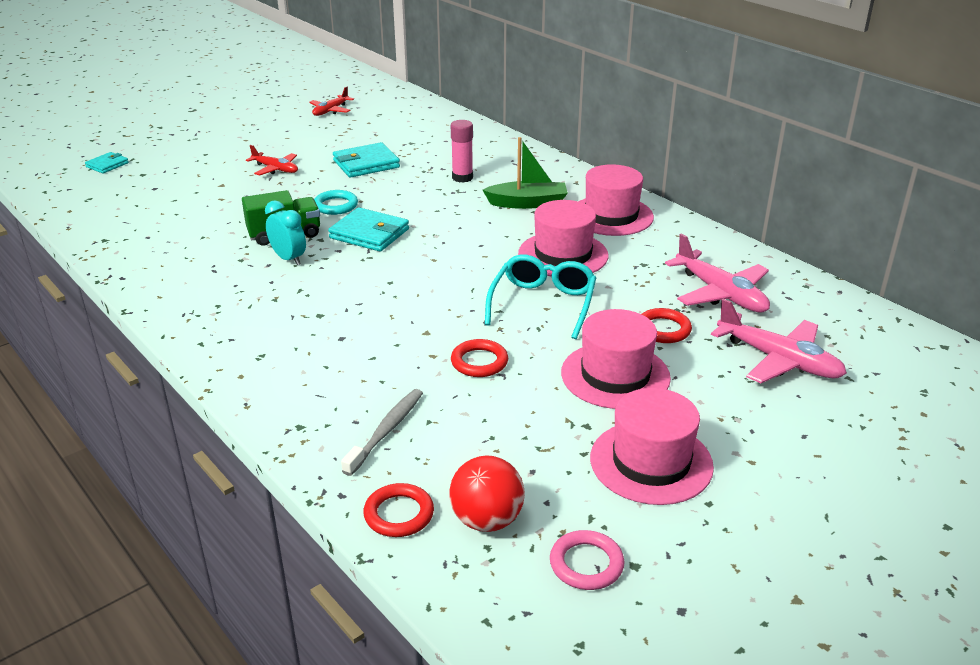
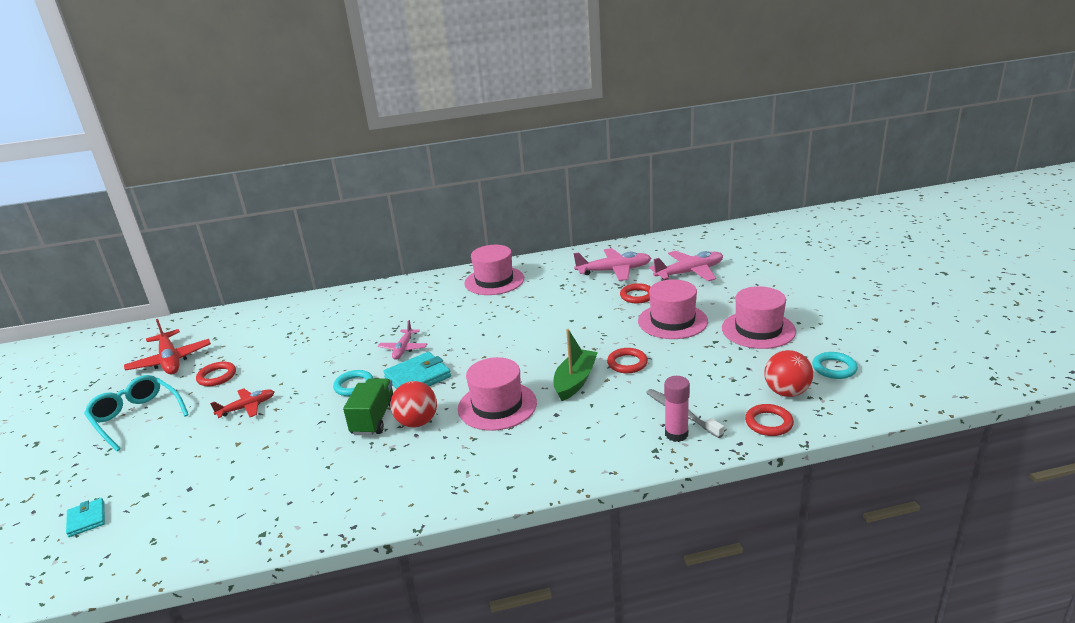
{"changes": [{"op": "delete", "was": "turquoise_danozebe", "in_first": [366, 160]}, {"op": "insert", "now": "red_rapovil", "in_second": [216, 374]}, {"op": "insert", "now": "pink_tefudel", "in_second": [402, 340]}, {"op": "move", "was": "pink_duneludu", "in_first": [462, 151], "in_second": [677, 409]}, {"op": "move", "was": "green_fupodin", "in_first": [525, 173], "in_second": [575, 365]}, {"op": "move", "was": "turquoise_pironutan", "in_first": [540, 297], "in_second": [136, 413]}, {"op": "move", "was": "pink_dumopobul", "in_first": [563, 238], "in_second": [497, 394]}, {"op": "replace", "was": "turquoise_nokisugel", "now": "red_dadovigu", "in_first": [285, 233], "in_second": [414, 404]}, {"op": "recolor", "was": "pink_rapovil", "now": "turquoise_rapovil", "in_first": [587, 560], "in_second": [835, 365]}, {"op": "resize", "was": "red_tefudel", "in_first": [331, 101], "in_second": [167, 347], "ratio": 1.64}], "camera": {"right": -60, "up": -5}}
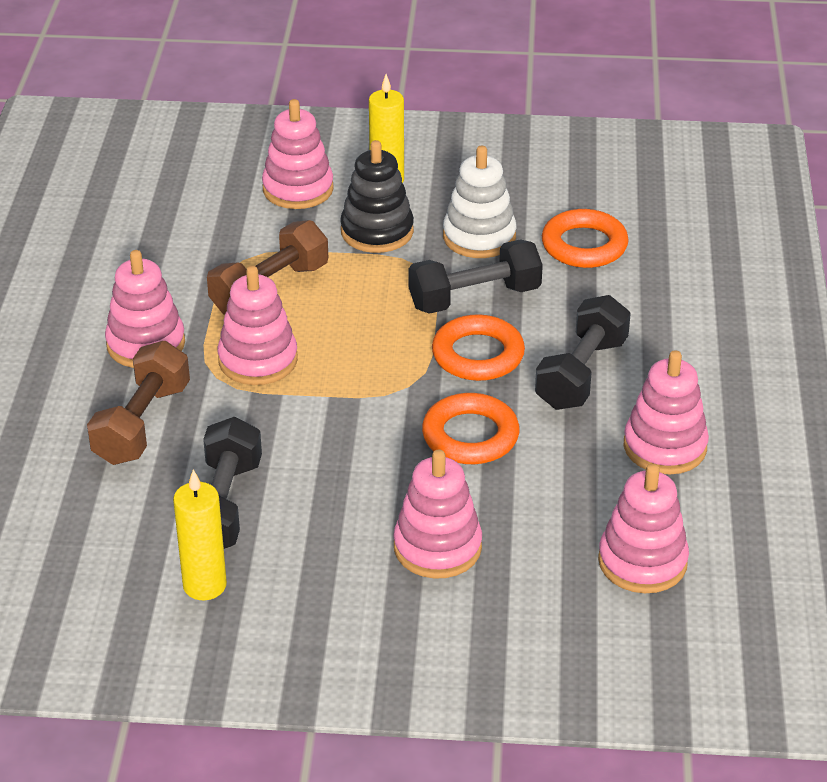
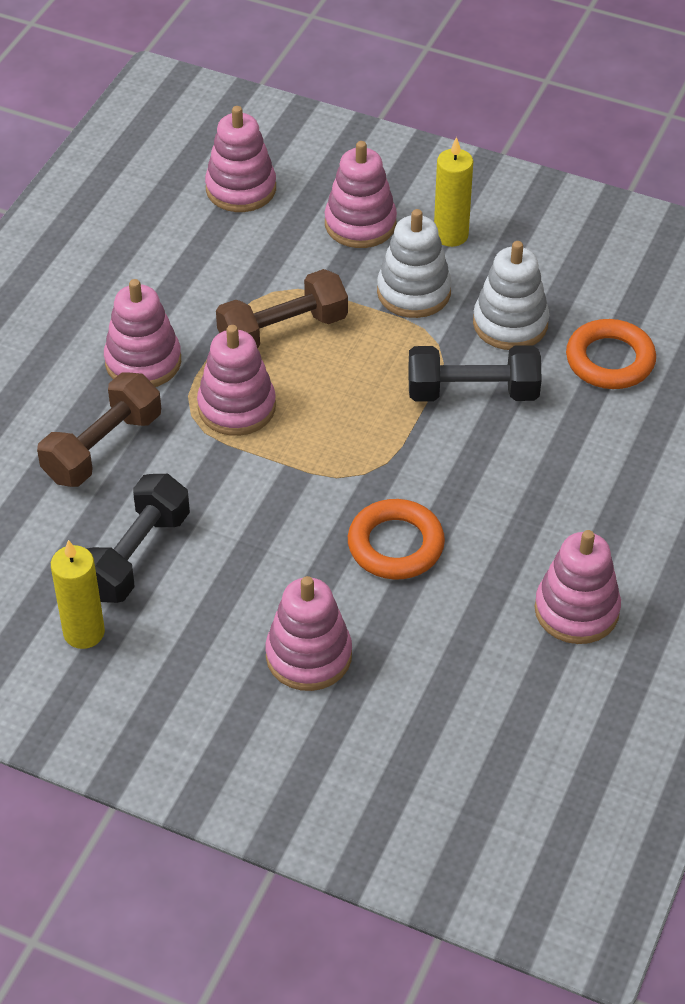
{"changes": [{"op": "delete", "was": "orange_rapovil", "in_first": [478, 347]}, {"op": "delete", "was": "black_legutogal", "in_first": [583, 352]}, {"op": "move", "was": "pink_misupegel", "in_first": [643, 528], "in_second": [240, 159]}, {"op": "recolor", "was": "black_misupegel", "now": "white_misupegel", "in_first": [377, 196], "in_second": [414, 263]}], "camera": {"right": 20, "up": 10}}
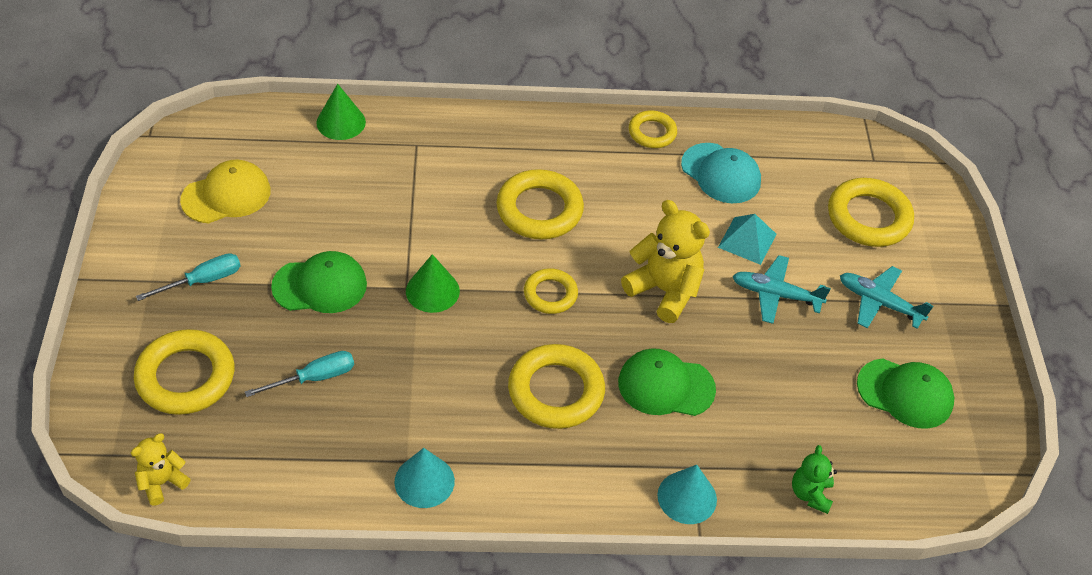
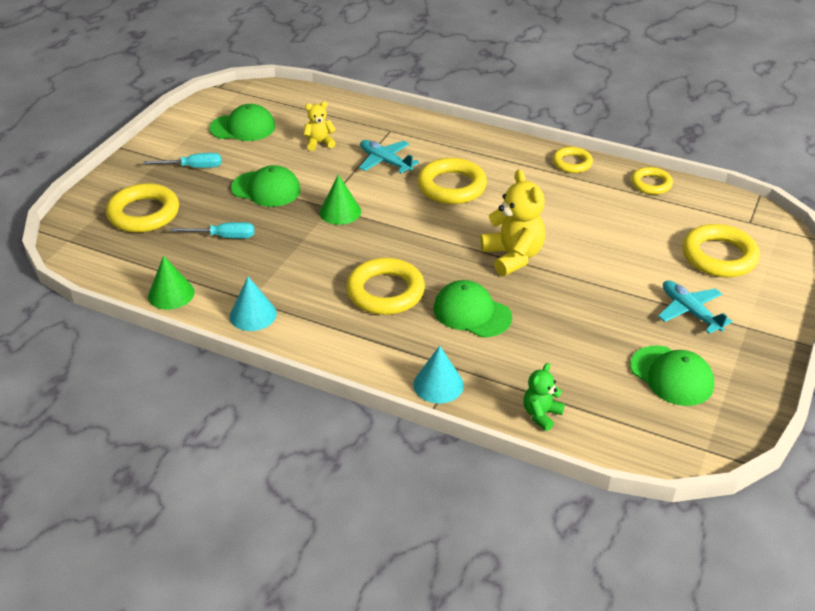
{"changes": [{"op": "delete", "was": "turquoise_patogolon", "in_first": [721, 173]}, {"op": "delete", "was": "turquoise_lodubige", "in_first": [747, 239]}, {"op": "move", "was": "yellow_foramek", "in_first": [160, 469], "in_second": [319, 126]}, {"op": "move", "was": "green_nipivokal", "in_first": [341, 112], "in_second": [171, 283]}, {"op": "move", "was": "yellow_rapovil", "in_first": [551, 291], "in_second": [652, 181]}, {"op": "move", "was": "turquoise_tefudel", "in_first": [782, 289], "in_second": [389, 157]}, {"op": "recolor", "was": "yellow_patogolon", "now": "green_patogolon", "in_first": [225, 192], "in_second": [242, 122]}], "camera": {"right": 30, "up": -10}}
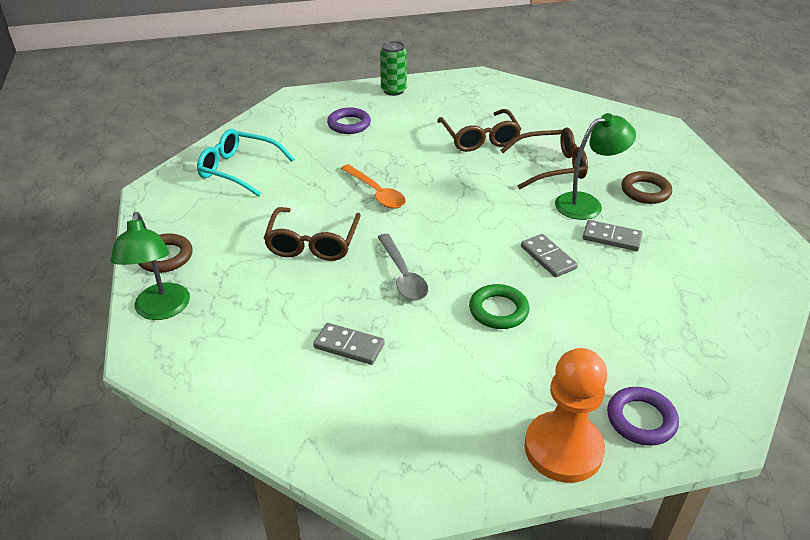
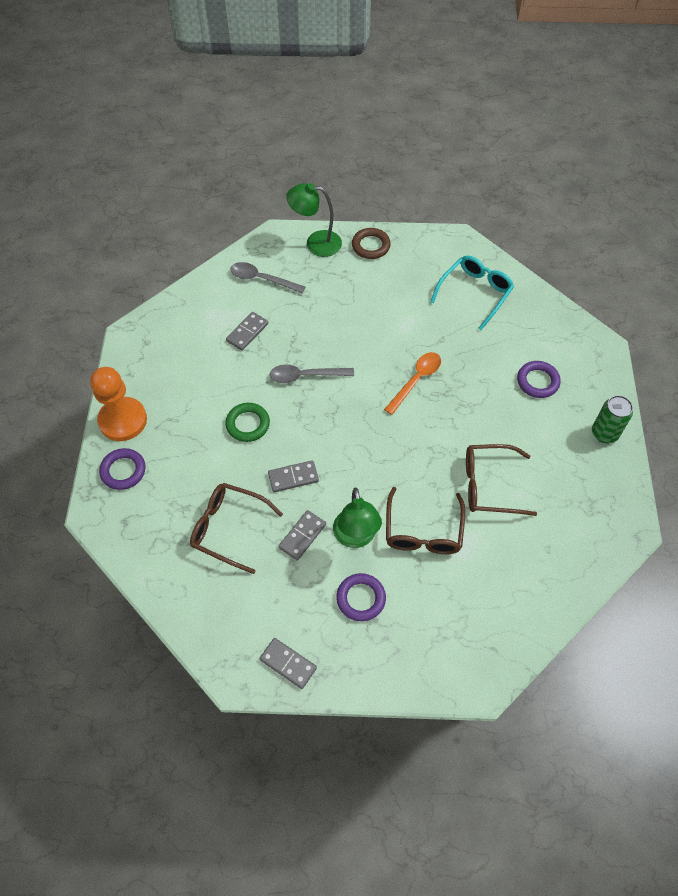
{"changes": [{"op": "insert", "now": "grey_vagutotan", "in_second": [267, 278]}, {"op": "insert", "now": "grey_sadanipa", "in_second": [288, 663]}, {"op": "move", "was": "brown_pironutan", "in_first": [312, 234], "in_second": [236, 528]}, {"op": "recolor", "was": "brown_rapovil", "now": "purple_rapovil", "in_first": [646, 187], "in_second": [361, 597]}, {"op": "rotate", "was": "orange_vagutotan", "in_first": [373, 186], "in_second": [412, 383], "clockwise": 150}], "camera": {"right": 105, "up": 20}}
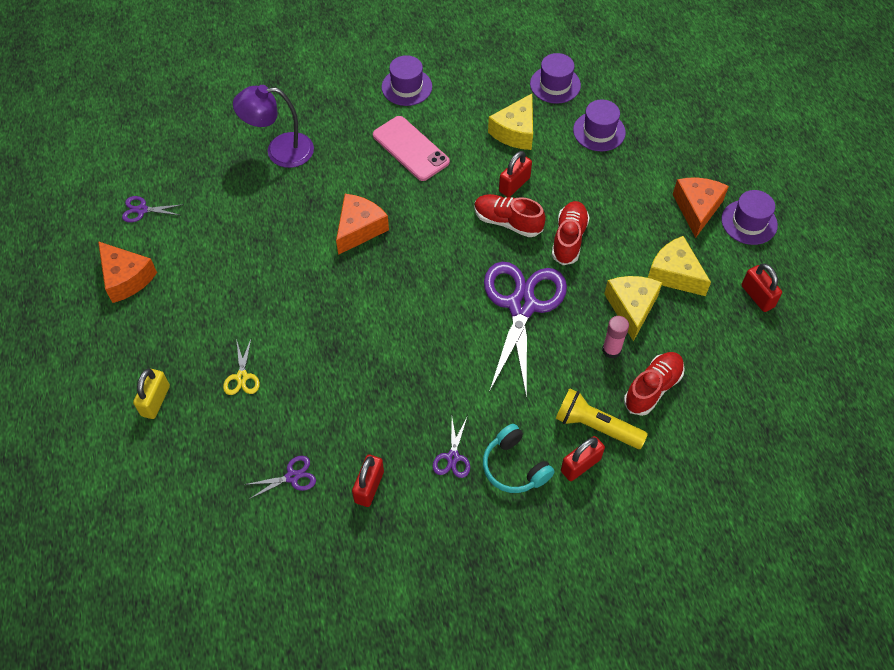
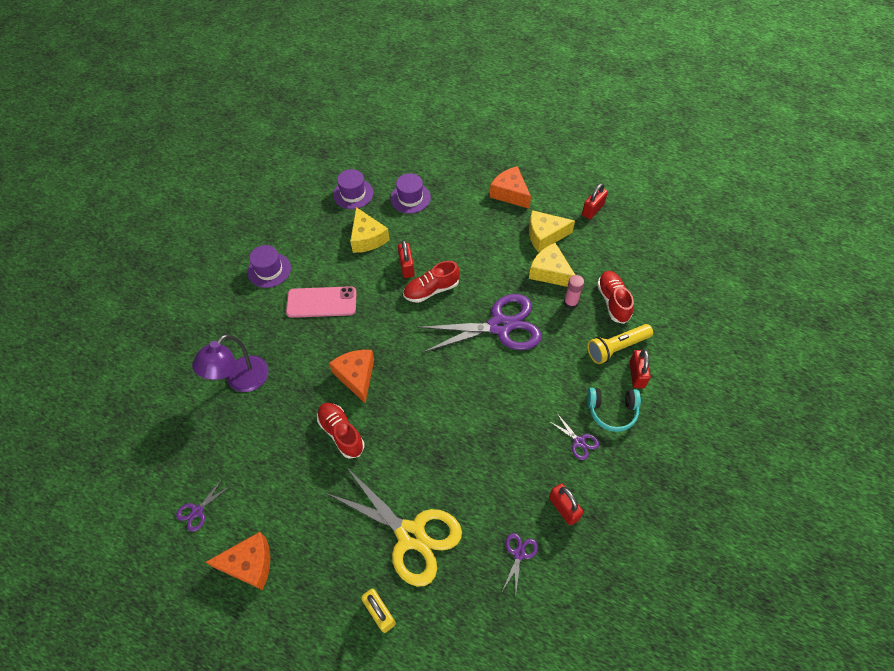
{"changes": [{"op": "delete", "was": "purple_dumopobul", "in_first": [749, 217]}, {"op": "move", "was": "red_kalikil", "in_first": [571, 233], "in_second": [340, 431]}, {"op": "rotate", "was": "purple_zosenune", "in_first": [525, 330], "in_second": [479, 323], "clockwise": 120}, {"op": "rotate", "was": "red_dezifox", "in_first": [762, 287], "in_second": [595, 201], "clockwise": -60}, {"op": "resize", "was": "yellow_zosenune", "in_first": [241, 367], "in_second": [394, 528], "ratio": 2.42}], "camera": {"right": -50, "up": 0}}
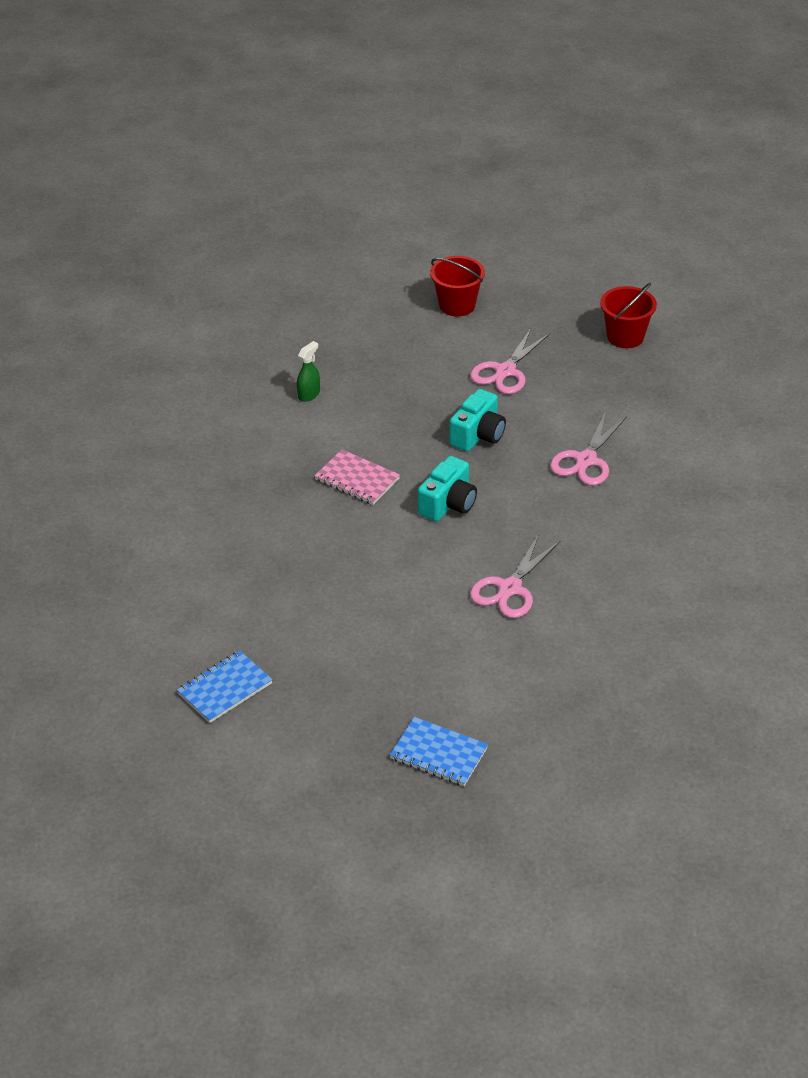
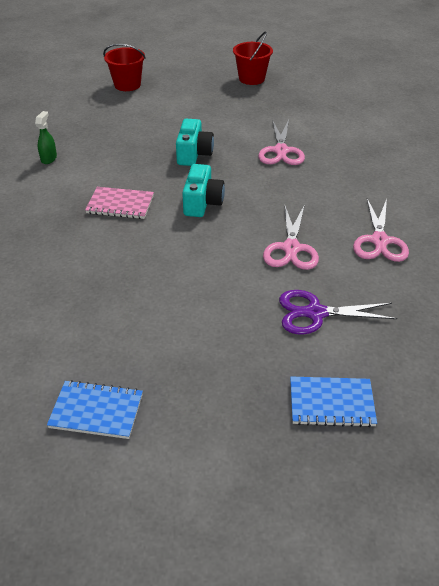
{"changes": [{"op": "insert", "now": "purple_zosenune", "in_second": [338, 312]}, {"op": "move", "was": "pink_zosenune", "in_first": [510, 361], "in_second": [381, 230]}, {"op": "rotate", "was": "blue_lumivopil", "in_first": [225, 686], "in_second": [95, 409], "clockwise": 75}], "camera": {"right": -25, "up": 0}}
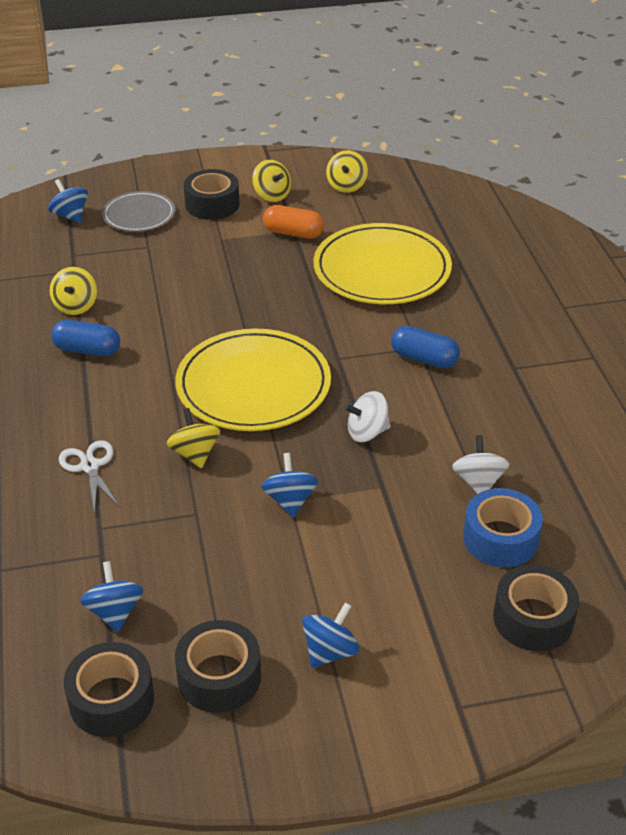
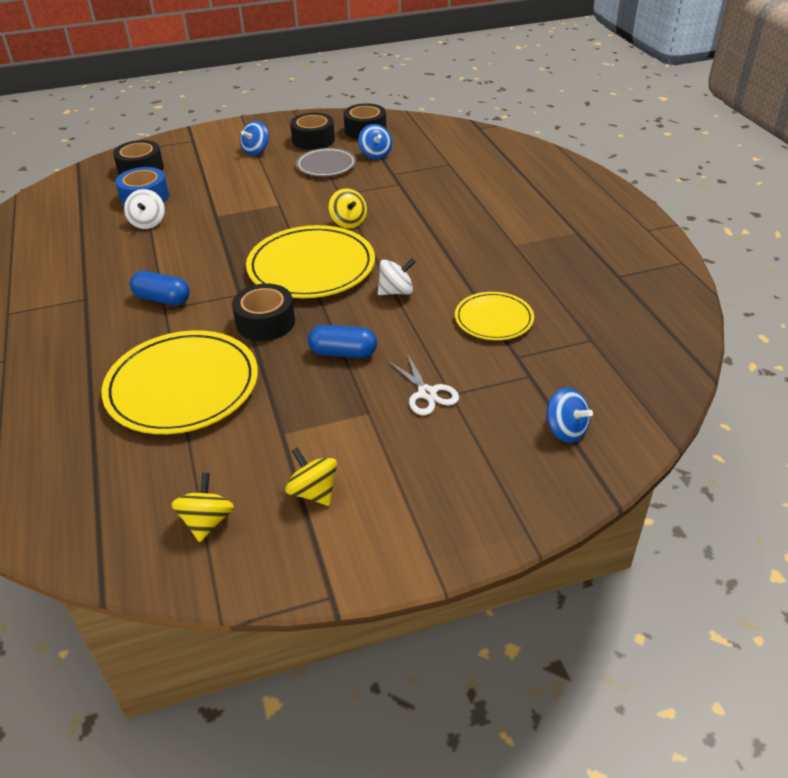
{"changes": [{"op": "delete", "was": "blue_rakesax", "in_first": [289, 485]}, {"op": "delete", "was": "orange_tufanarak", "in_first": [293, 222]}, {"op": "move", "was": "blue_tufanarak", "in_first": [85, 338], "in_second": [342, 341]}, {"op": "move", "was": "white_zosenune", "in_first": [89, 477], "in_second": [423, 384]}, {"op": "move", "was": "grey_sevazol", "in_first": [138, 211], "in_second": [326, 162]}, {"op": "move", "was": "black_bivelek", "in_first": [211, 194], "in_second": [263, 312]}, {"op": "move", "was": "white_rakesax", "in_first": [367, 416], "in_second": [397, 276]}, {"op": "replace", "was": "yellow_rakesax", "now": "yellow_sevazol", "in_first": [73, 291], "in_second": [494, 316]}], "camera": {"right": 175, "up": 0}}
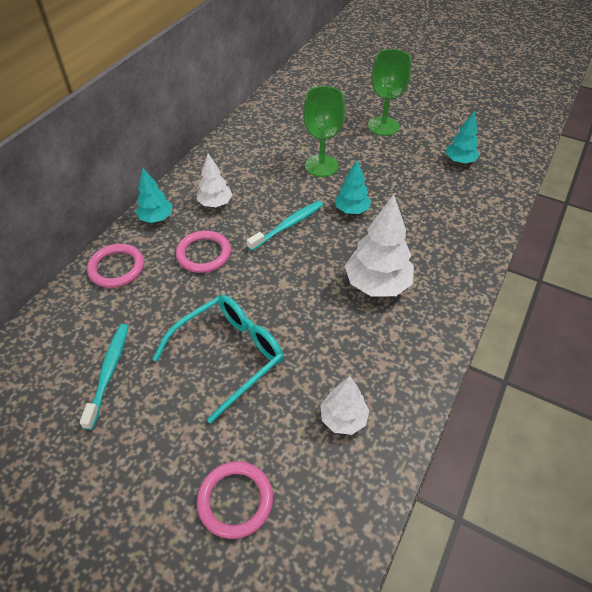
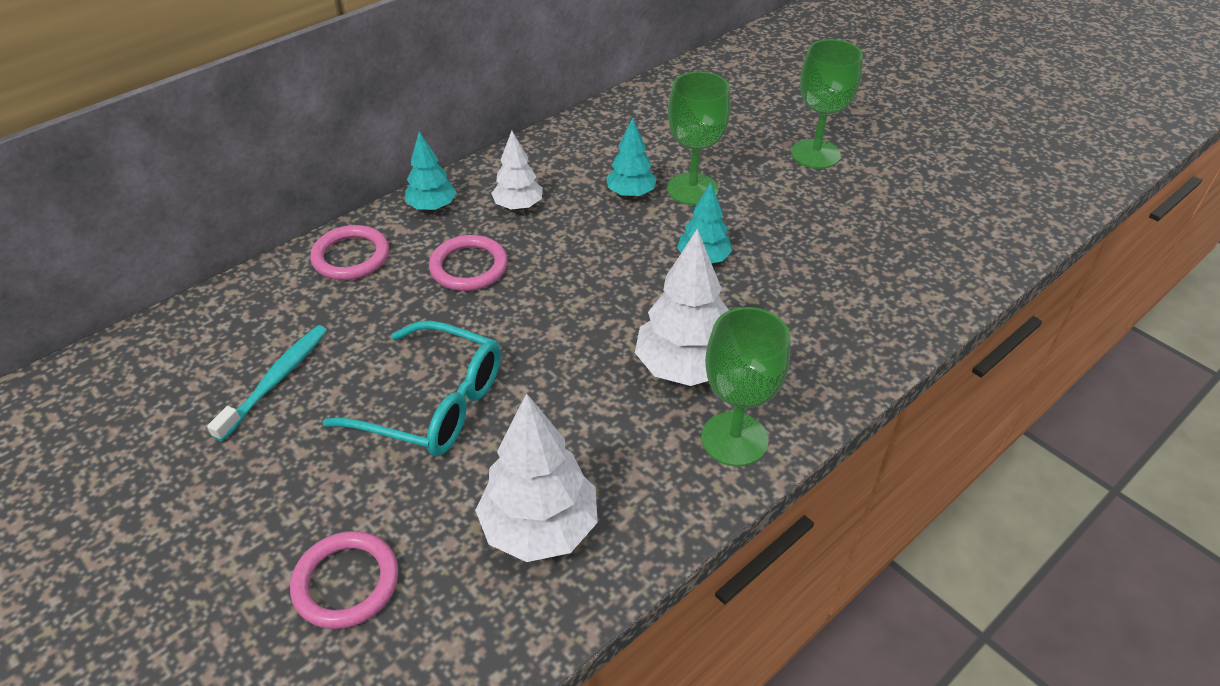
{"changes": [{"op": "delete", "was": "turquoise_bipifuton", "in_first": [285, 226]}, {"op": "insert", "now": "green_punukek", "in_second": [745, 387]}, {"op": "move", "was": "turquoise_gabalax", "in_first": [462, 137], "in_second": [631, 158]}, {"op": "rotate", "was": "turquoise_pironutan", "in_first": [217, 359], "in_second": [411, 388], "clockwise": 45}, {"op": "resize", "was": "white_gabalax", "in_first": [345, 405], "in_second": [536, 477], "ratio": 1.68}], "camera": {"right": 20, "up": -5}}
